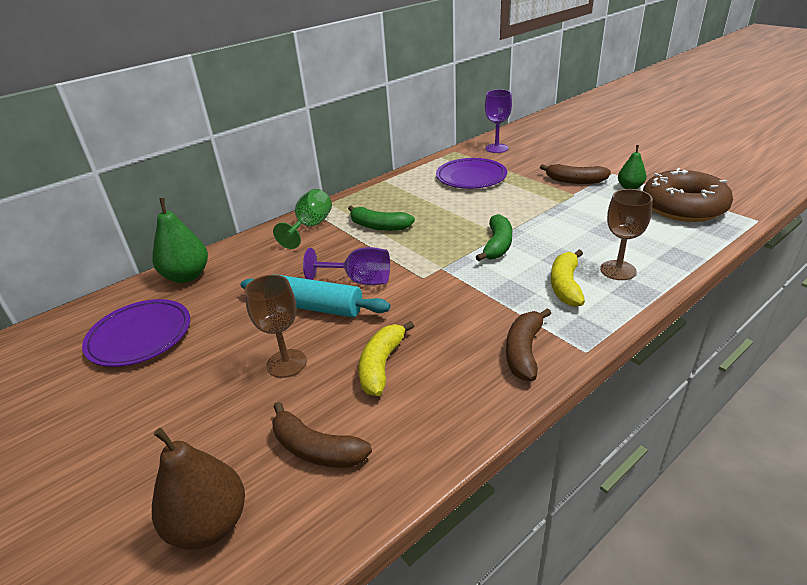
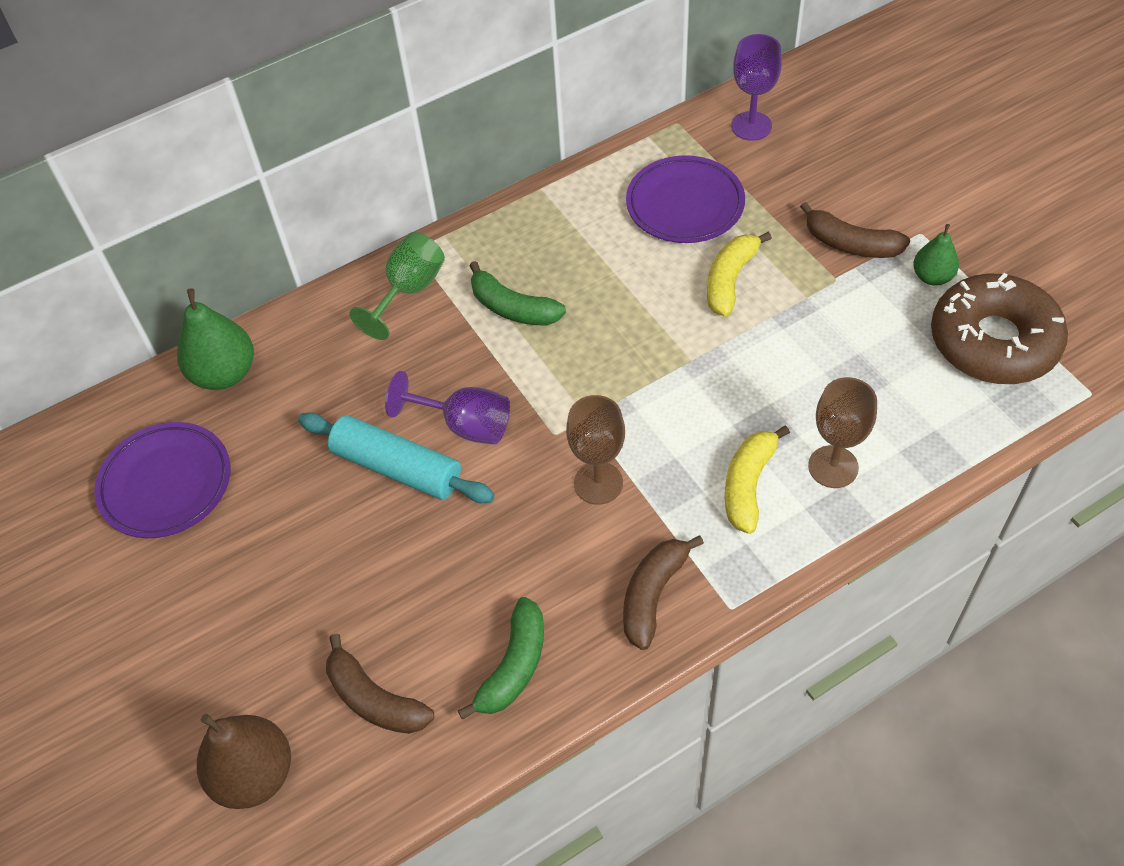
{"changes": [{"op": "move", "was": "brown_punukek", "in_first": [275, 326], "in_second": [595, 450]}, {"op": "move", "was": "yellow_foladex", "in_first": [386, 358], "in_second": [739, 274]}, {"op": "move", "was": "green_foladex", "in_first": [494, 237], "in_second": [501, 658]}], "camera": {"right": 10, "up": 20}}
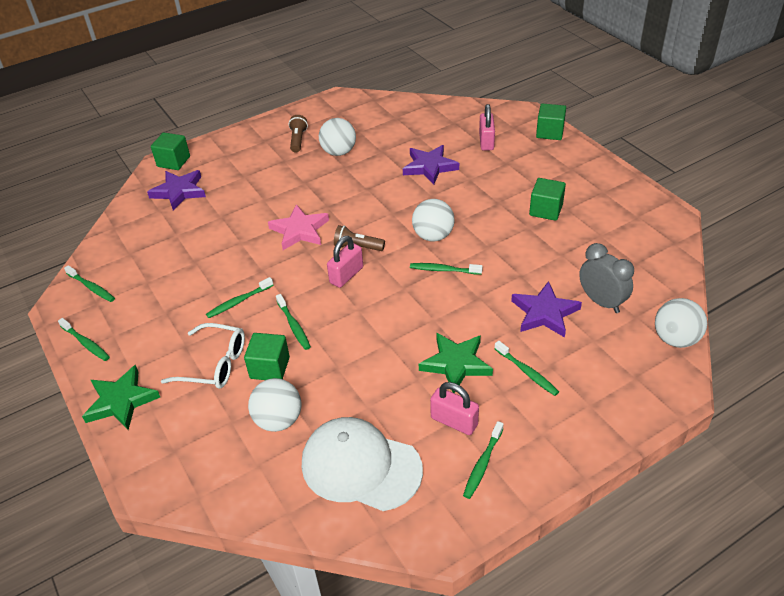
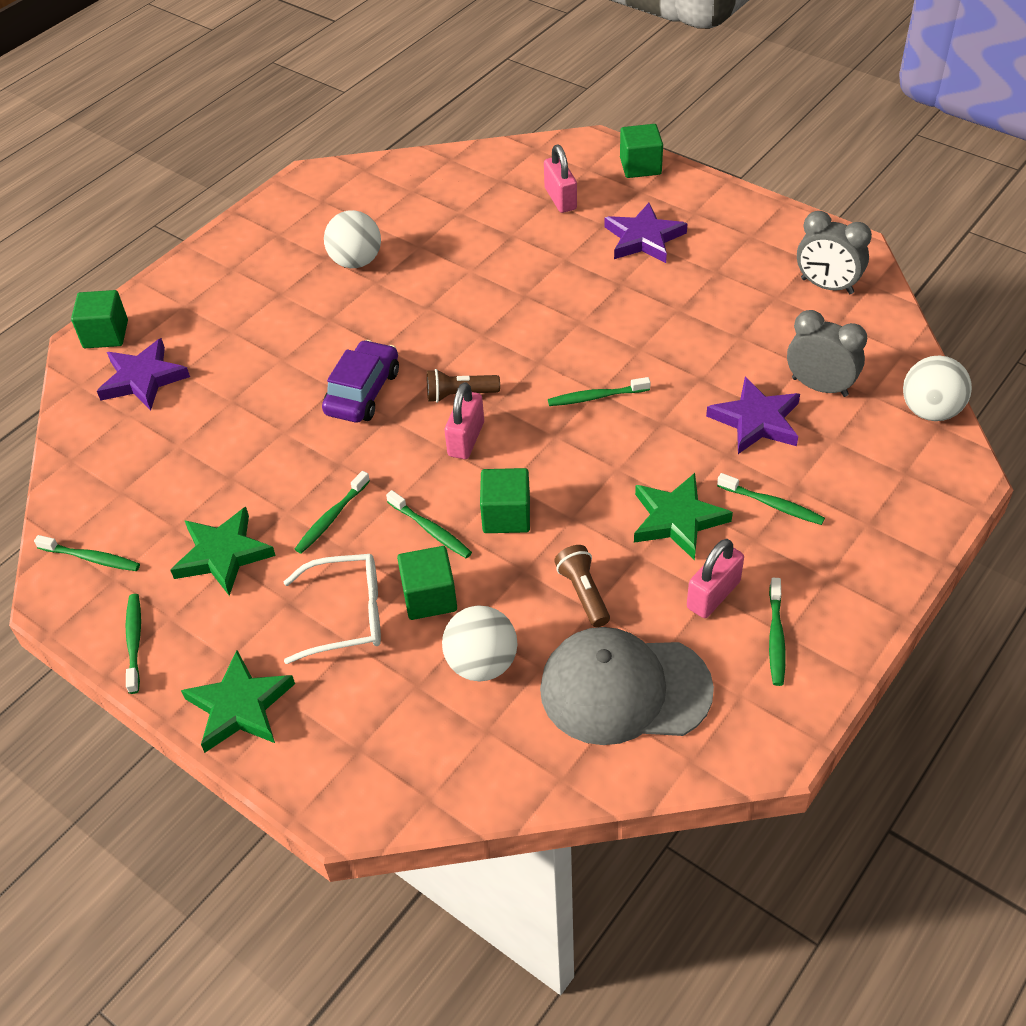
{"changes": [{"op": "delete", "was": "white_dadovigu", "in_first": [433, 220]}, {"op": "insert", "now": "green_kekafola", "in_second": [223, 551]}, {"op": "insert", "now": "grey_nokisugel", "in_second": [834, 252]}, {"op": "move", "was": "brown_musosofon", "in_first": [298, 134], "in_second": [582, 586]}, {"op": "move", "was": "purple_kekafola", "in_first": [431, 165], "in_second": [646, 233]}, {"op": "move", "was": "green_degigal", "in_first": [547, 199], "in_second": [505, 500]}, {"op": "replace", "was": "pink_kekafola", "now": "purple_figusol", "in_first": [298, 227], "in_second": [360, 381]}, {"op": "recolor", "was": "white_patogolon", "now": "grey_patogolon", "in_first": [362, 464], "in_second": [627, 686]}, {"op": "rotate", "was": "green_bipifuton", "in_first": [84, 339], "in_second": [133, 644], "clockwise": -120}, {"op": "rotate", "was": "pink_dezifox", "in_first": [454, 408], "in_second": [715, 578], "clockwise": -60}], "camera": {"right": -20, "up": 5}}
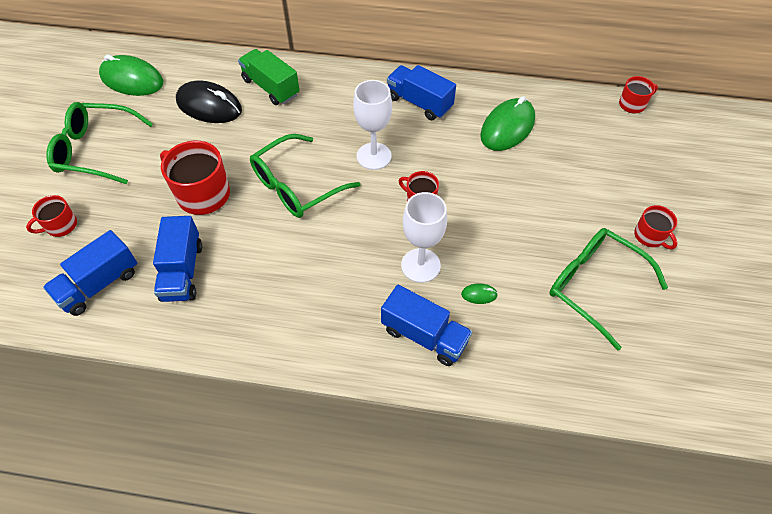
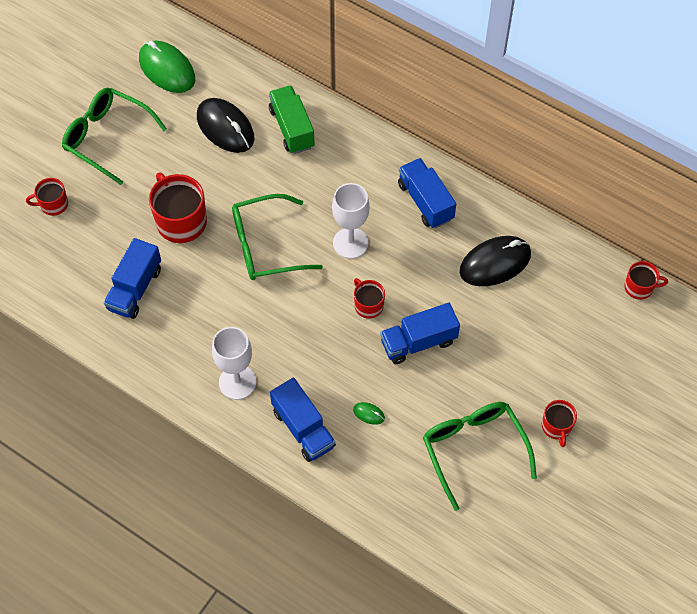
{"changes": [{"op": "move", "was": "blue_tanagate", "in_first": [90, 273], "in_second": [420, 333]}, {"op": "move", "was": "white_punukek", "in_first": [424, 237], "in_second": [234, 363]}, {"op": "recolor", "was": "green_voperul", "now": "black_voperul", "in_first": [507, 123], "in_second": [495, 261]}], "camera": {"right": 25, "up": 5}}
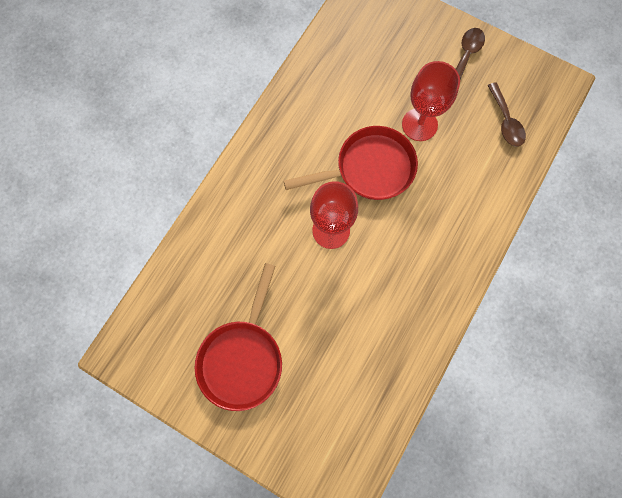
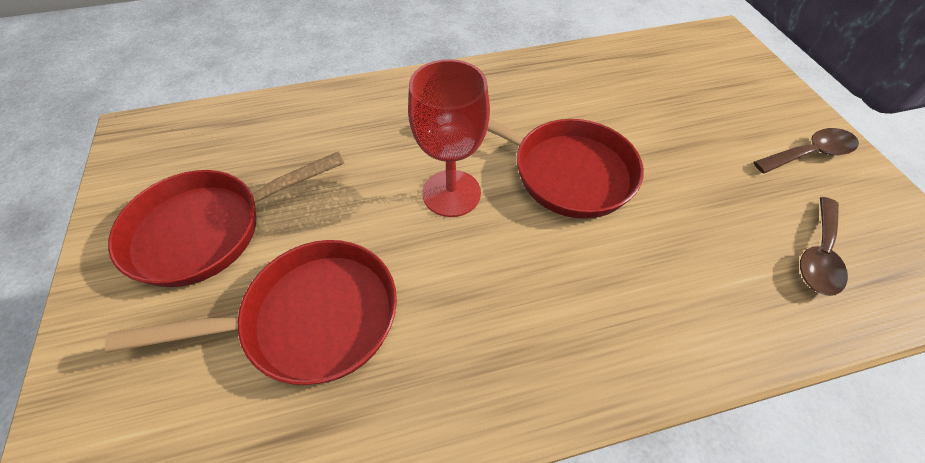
{"changes": [{"op": "delete", "was": "red_punukek", "in_first": [431, 101]}, {"op": "insert", "now": "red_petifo", "in_second": [251, 312]}], "camera": {"right": 45, "up": -20}}
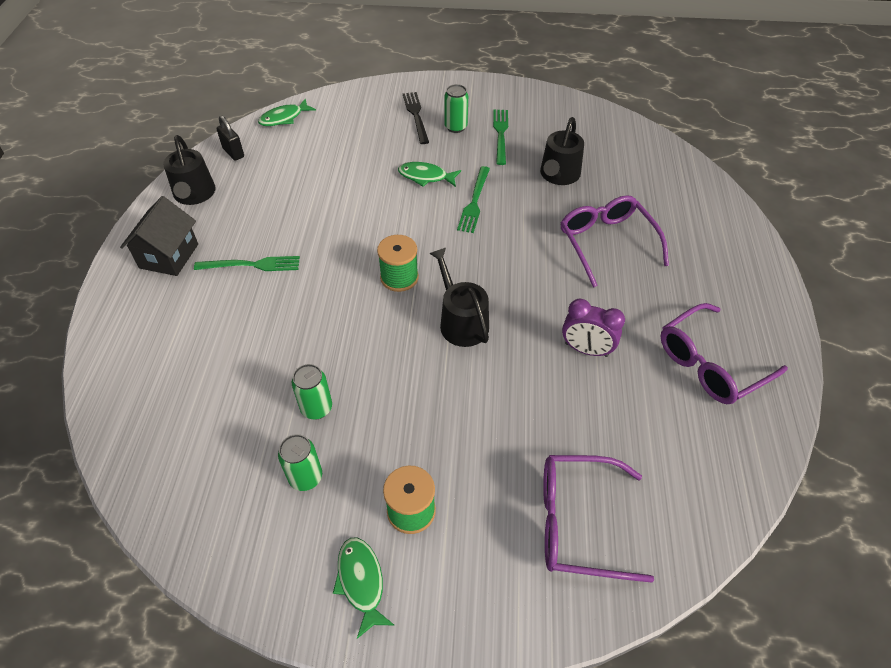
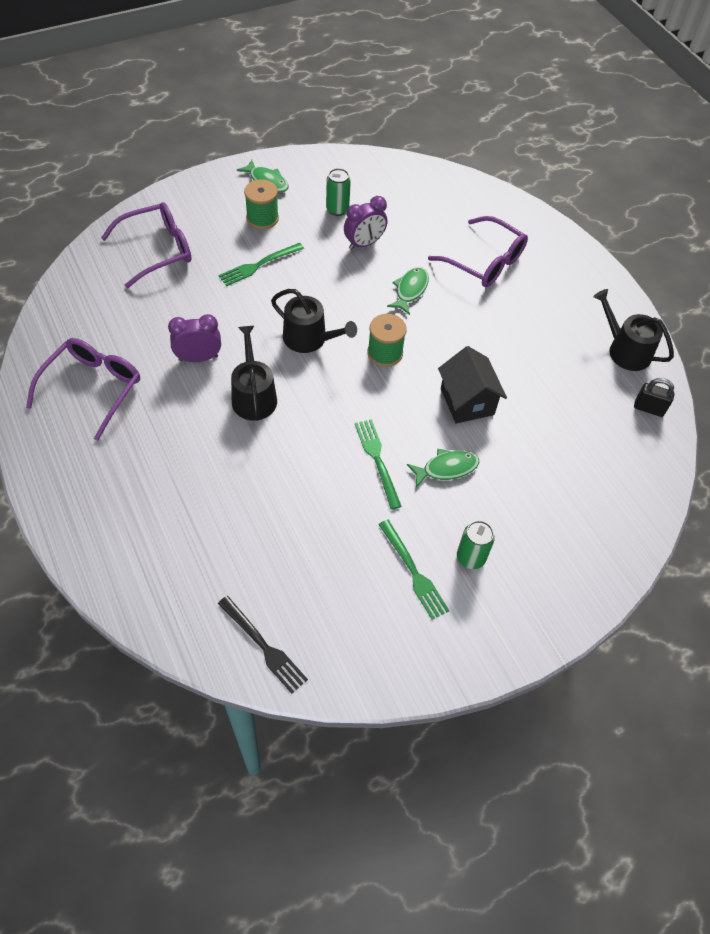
{"changes": [{"op": "move", "was": "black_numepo", "in_first": [159, 236], "in_second": [472, 384]}, {"op": "move", "was": "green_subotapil", "in_first": [247, 263], "in_second": [261, 264]}, {"op": "move", "was": "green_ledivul", "in_first": [287, 112], "in_second": [408, 291]}, {"op": "move", "was": "black_subotapil", "in_first": [416, 118], "in_second": [263, 645]}, {"op": "move", "was": "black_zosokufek", "in_first": [562, 151], "in_second": [254, 373]}, {"op": "move", "was": "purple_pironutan", "in_first": [615, 241], "in_second": [478, 251]}, {"op": "replace", "was": "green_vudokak", "now": "purple_nokisugel", "in_first": [312, 391], "in_second": [365, 223]}], "camera": {"right": 145, "up": 5}}
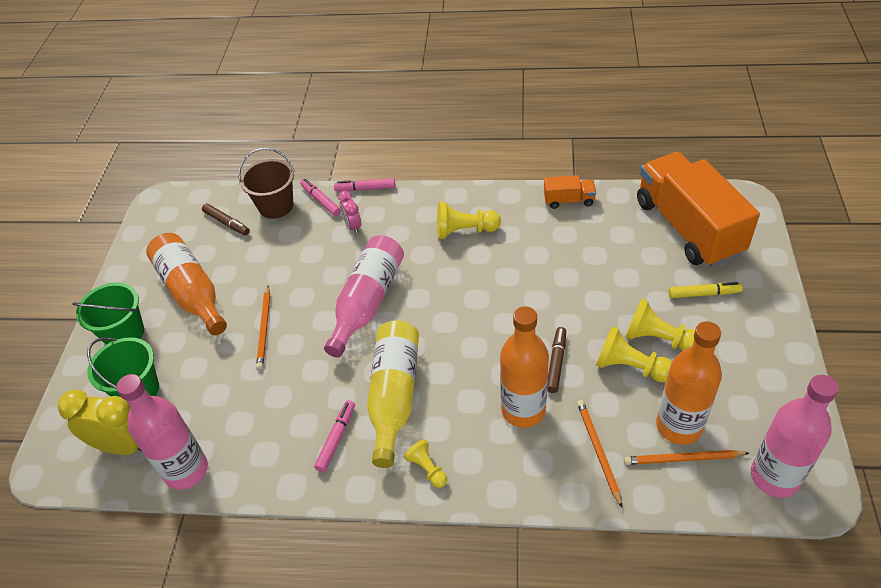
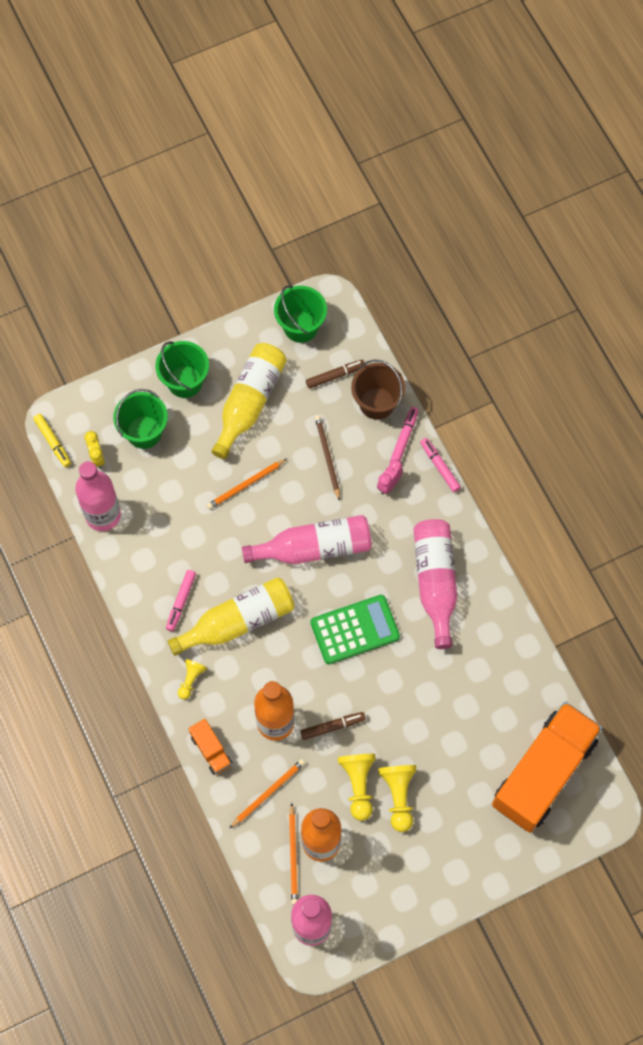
{"changes": [{"op": "insert", "now": "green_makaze", "in_second": [300, 314]}, {"op": "insert", "now": "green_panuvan", "in_second": [355, 629]}, {"op": "insert", "now": "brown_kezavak", "in_second": [327, 458]}, {"op": "move", "was": "orange_tanagate", "in_first": [570, 192], "in_second": [210, 747]}, {"op": "move", "was": "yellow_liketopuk", "in_first": [706, 290], "in_second": [52, 440]}, {"op": "replace", "was": "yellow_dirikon", "now": "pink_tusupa", "in_first": [469, 220], "in_second": [435, 584]}, {"op": "recolor", "was": "orange_tusupa", "now": "yellow_tusupa", "in_first": [186, 284], "in_second": [249, 401]}, {"op": "rotate", "was": "brown_liketopuk", "in_first": [226, 219], "in_second": [335, 374], "clockwise": -120}, {"op": "rotate", "was": "pink_liketopuk", "in_first": [334, 436], "in_second": [181, 600], "clockwise": 120}, {"op": "rotate", "was": "orange_kezavak", "in_first": [686, 457], "in_second": [293, 854], "clockwise": -150}, {"op": "resize", "was": "yellow_nokisugel", "in_first": [99, 422], "in_second": [94, 450], "ratio": 0.55}], "camera": {"right": 55, "up": 20}}
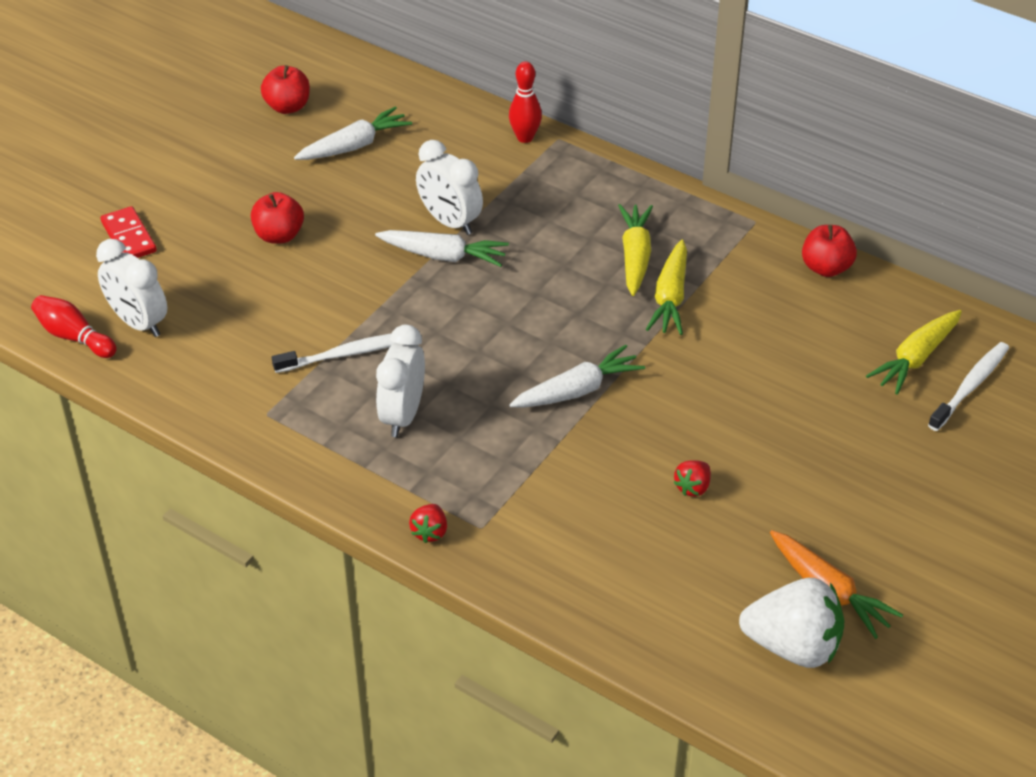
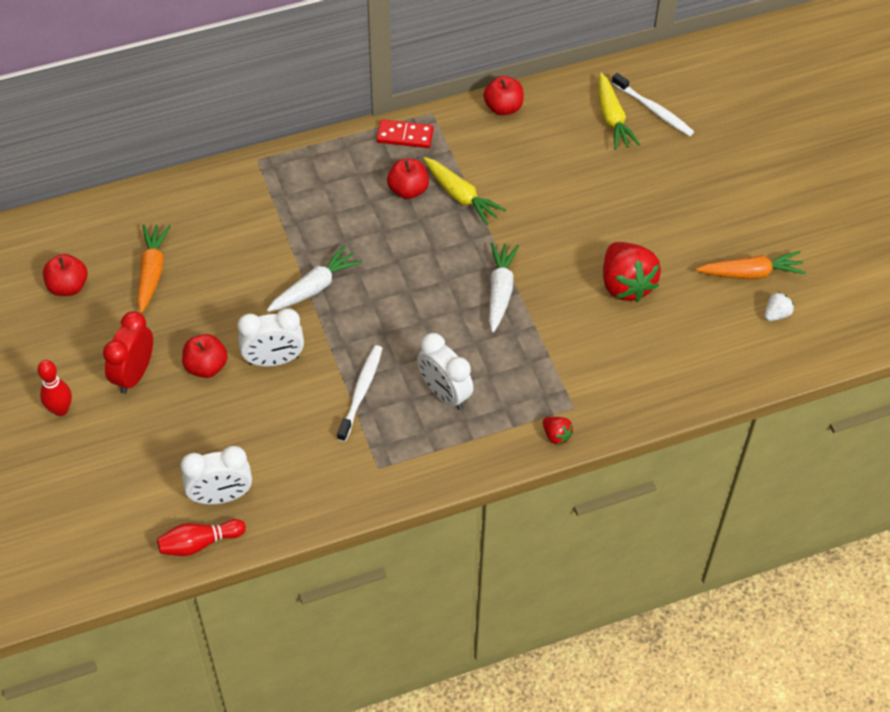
{"changes": [{"op": "insert", "now": "red_nokisugel", "in_second": [128, 352]}, {"op": "move", "was": "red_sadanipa", "in_first": [129, 232], "in_second": [405, 133]}, {"op": "move", "was": "white_nokisugel", "in_first": [449, 187], "in_second": [270, 337]}, {"op": "move", "was": "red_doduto", "in_first": [525, 102], "in_second": [54, 388]}, {"op": "replace", "was": "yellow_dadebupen", "now": "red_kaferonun", "in_first": [635, 250], "in_second": [408, 179]}, {"op": "recolor", "was": "white_dadebupen", "now": "orange_dadebupen", "in_first": [353, 133], "in_second": [154, 269]}, {"op": "rotate", "was": "white_bipifuton", "in_first": [968, 386], "in_second": [653, 105], "clockwise": 150}, {"op": "resize", "was": "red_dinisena", "in_first": [692, 478], "in_second": [632, 272], "ratio": 2.18}, {"op": "resize", "was": "white_dinisena", "in_first": [792, 623], "in_second": [779, 306], "ratio": 0.46}], "camera": {"right": -55, "up": 10}}
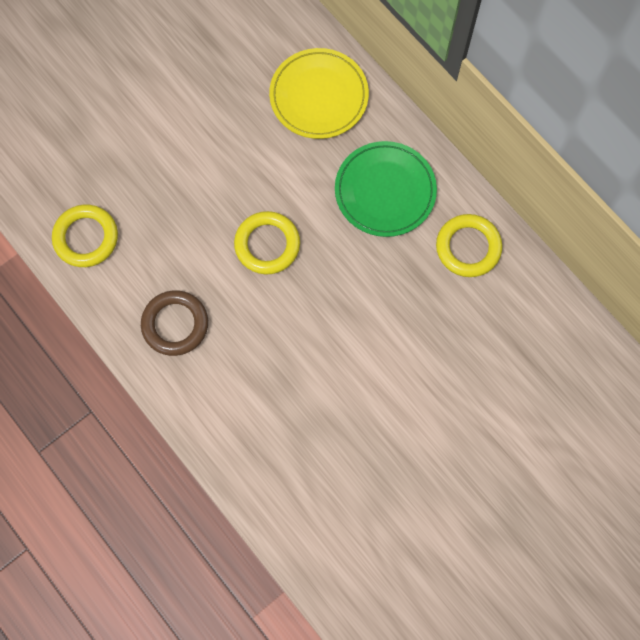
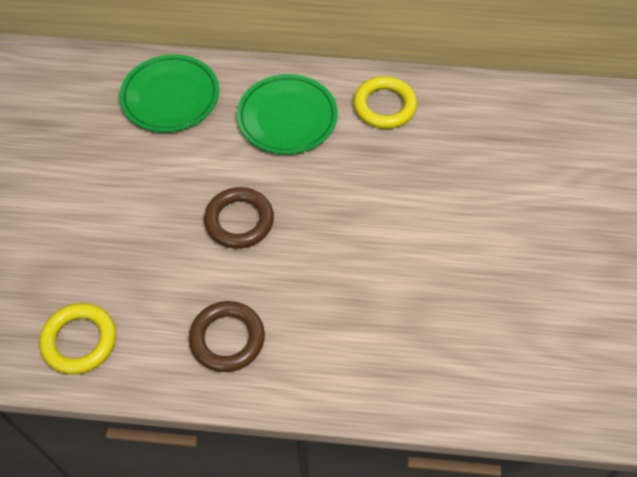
{"changes": [{"op": "recolor", "was": "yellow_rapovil", "now": "brown_rapovil", "in_first": [267, 243], "in_second": [239, 218]}, {"op": "recolor", "was": "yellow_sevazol", "now": "green_sevazol", "in_first": [319, 93], "in_second": [169, 93]}], "camera": {"right": -45, "up": -15}}
